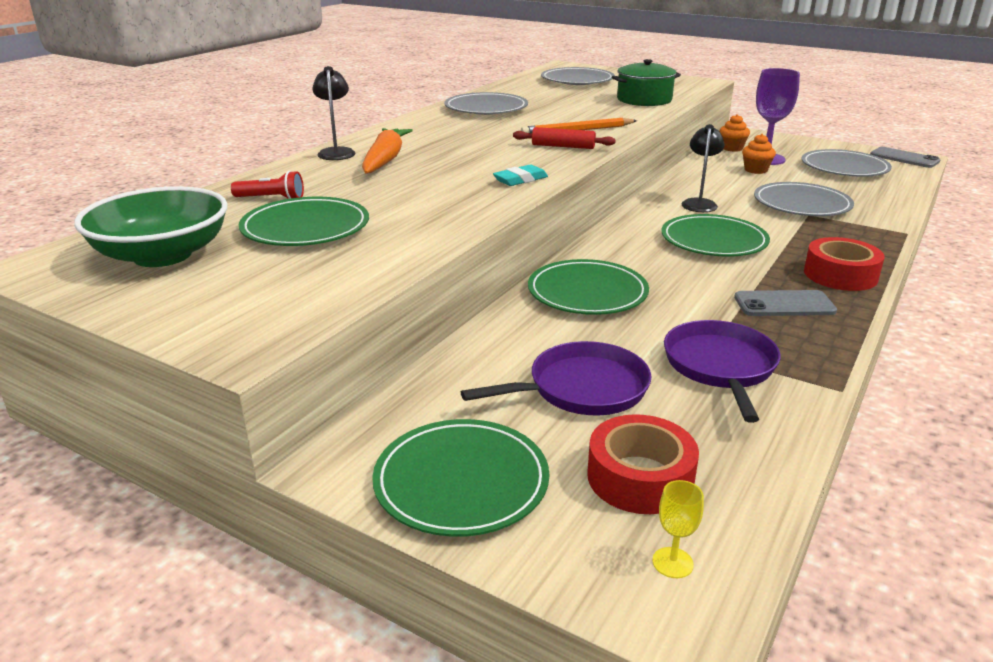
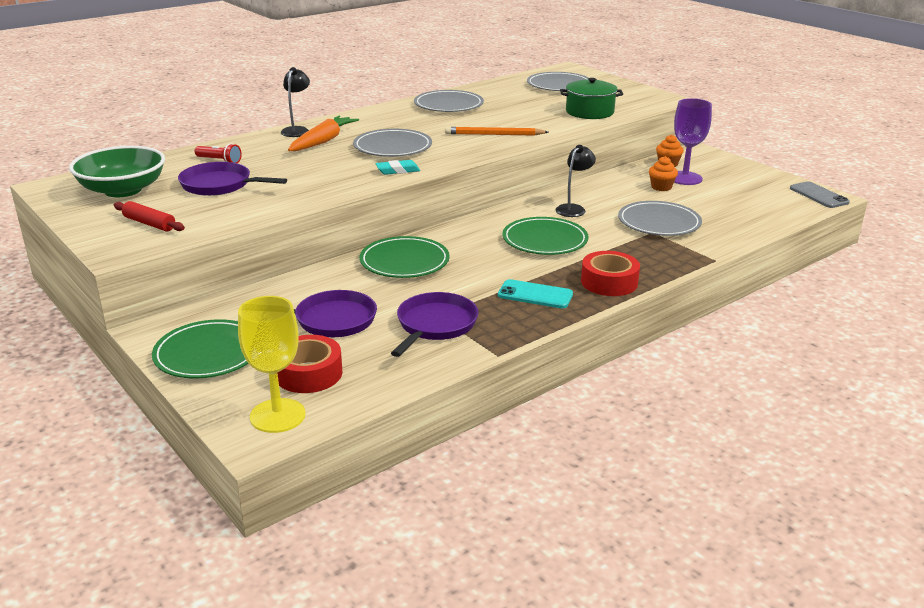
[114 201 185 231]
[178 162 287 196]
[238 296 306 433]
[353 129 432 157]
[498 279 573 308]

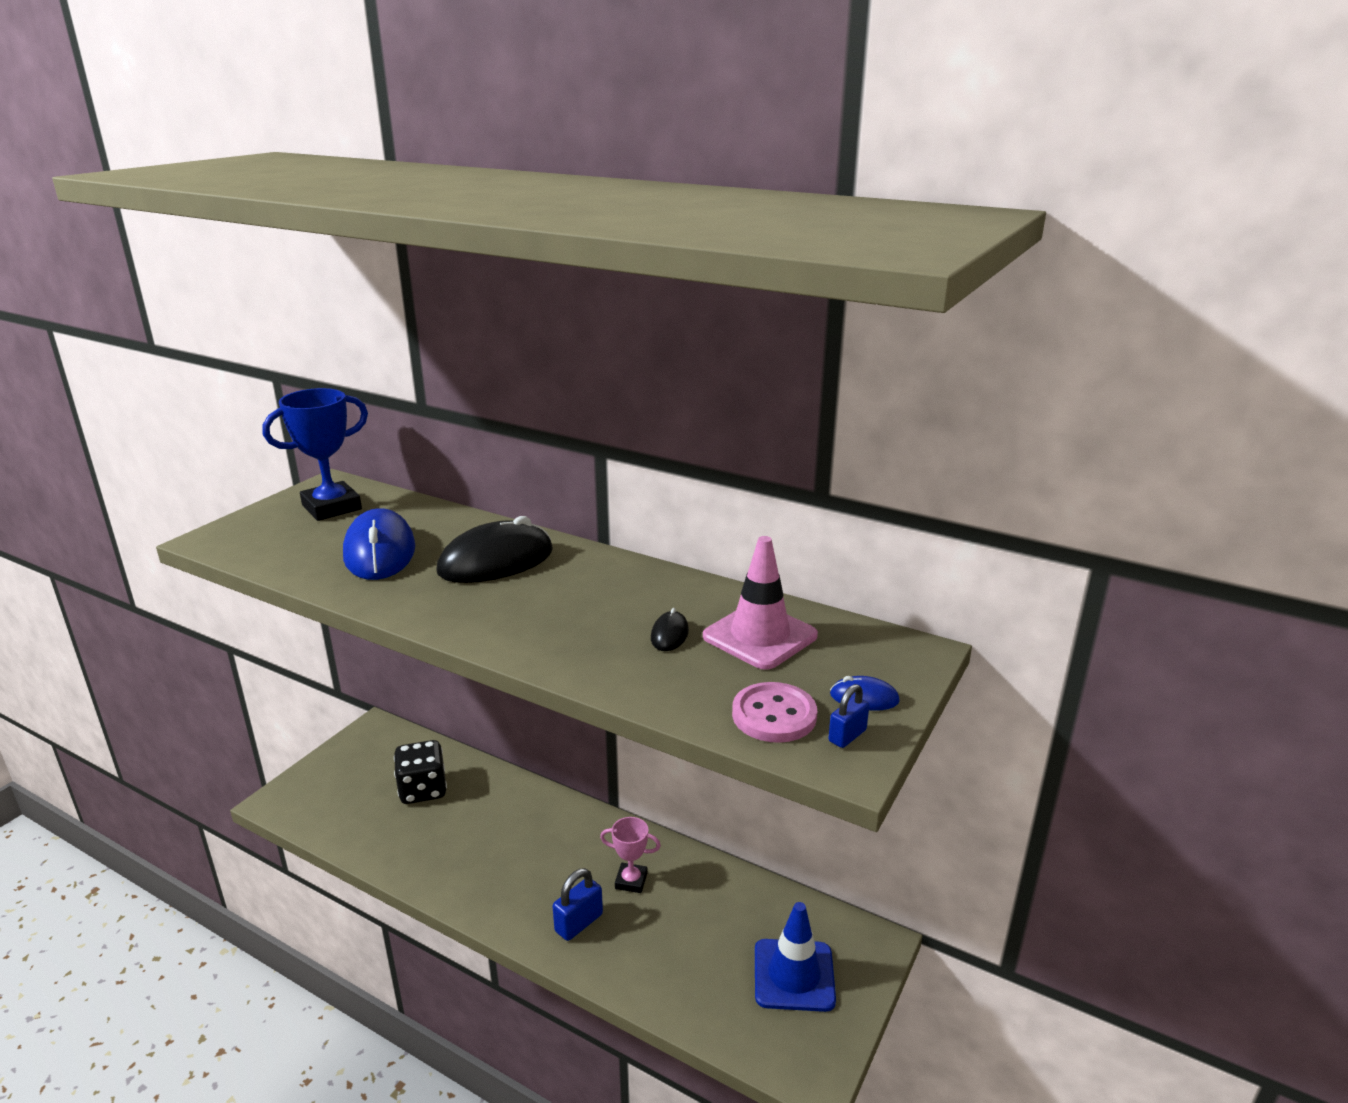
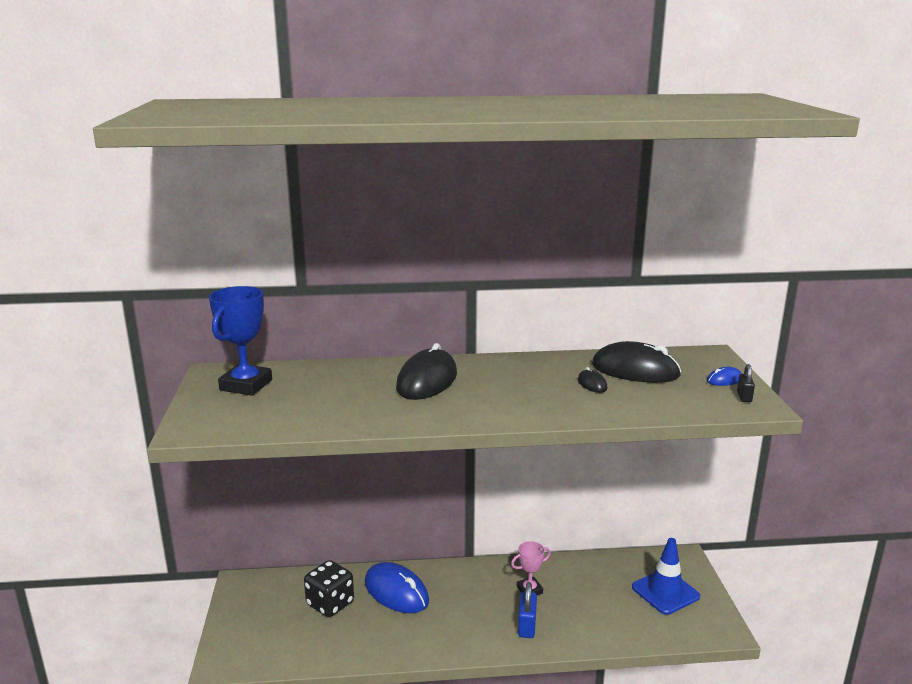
[365 562 429 613]
[592 341 681 383]
[737 364 755 402]
[732 682 817 743] (first image)

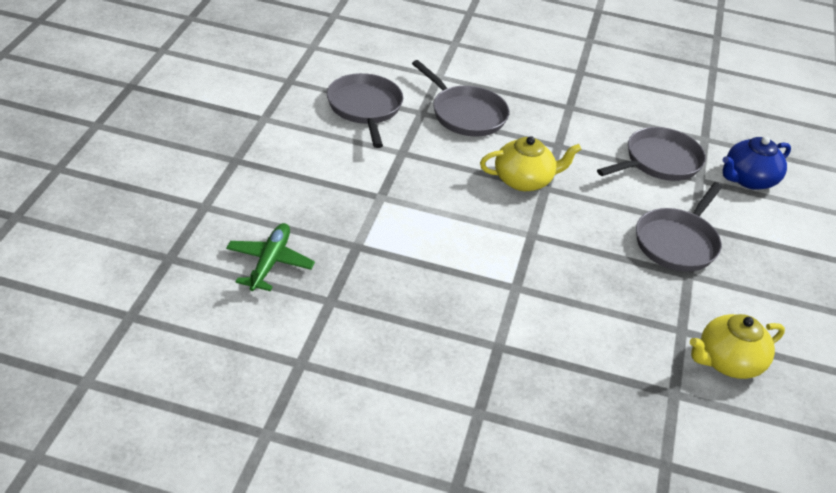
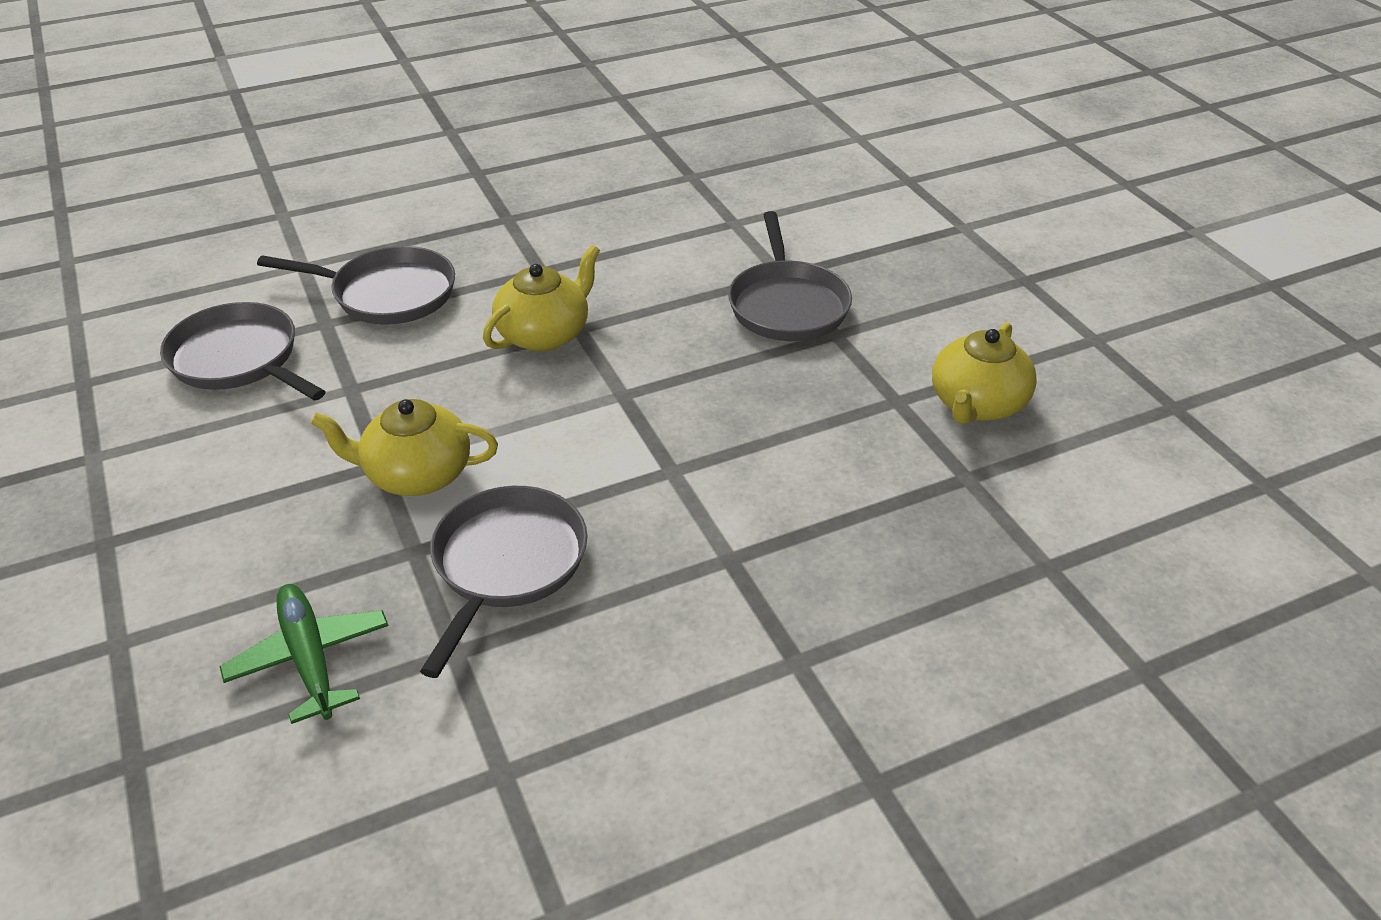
[311 399 498 496]
[420 486 588 678]
[723 136 791 190] (first image)

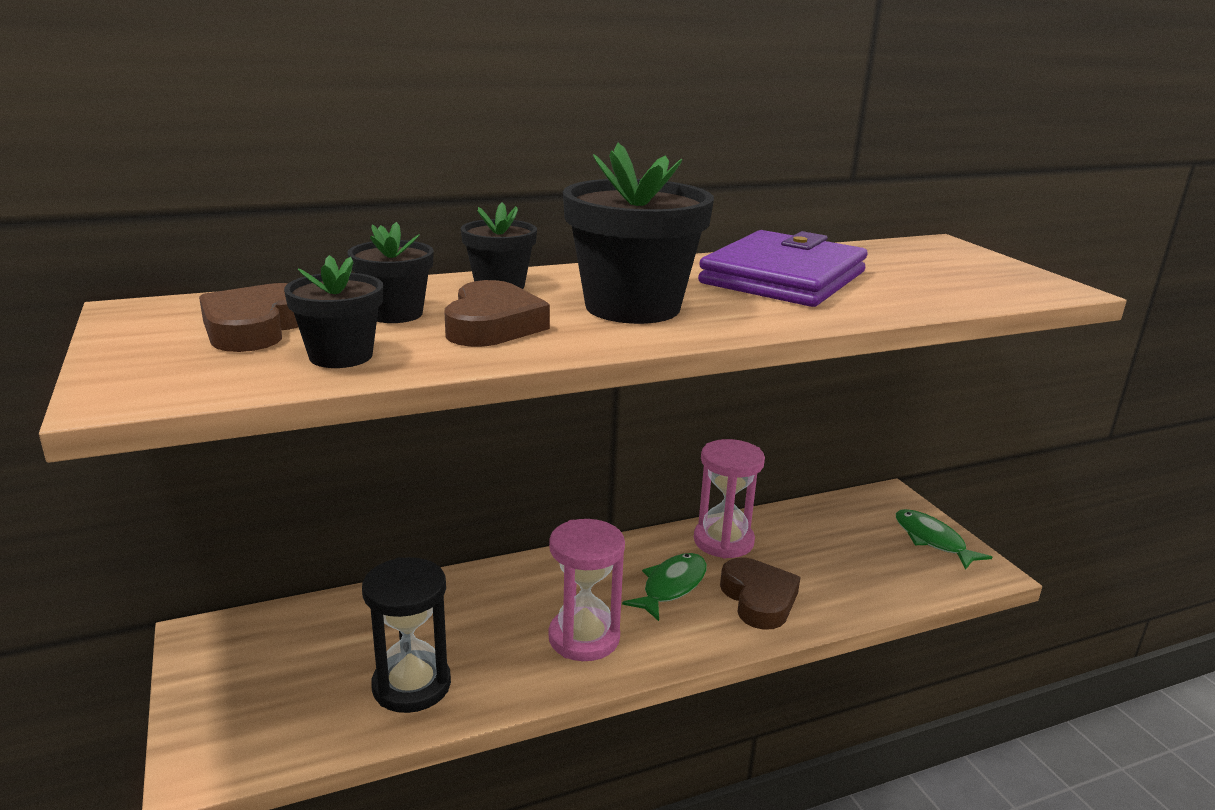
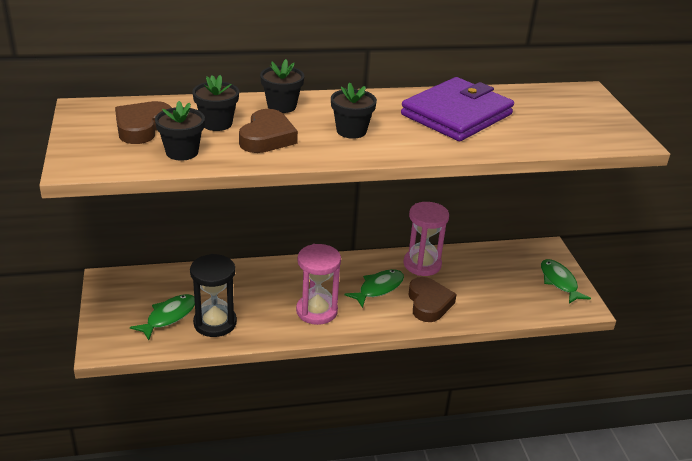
[130 294 195 340]
[331 82 377 139]

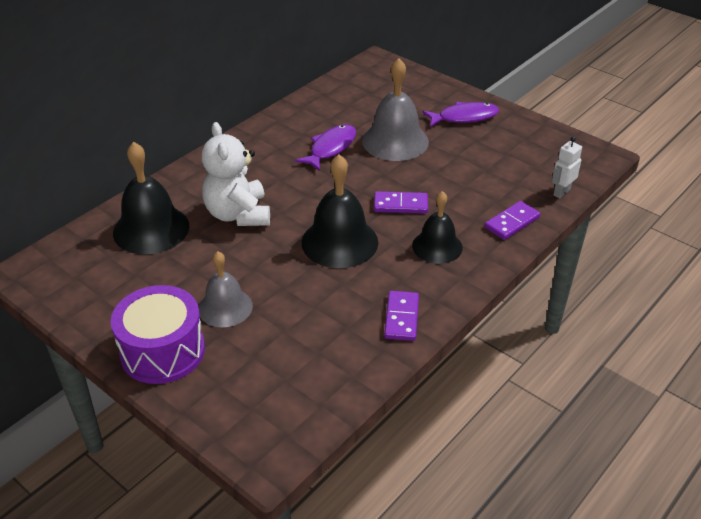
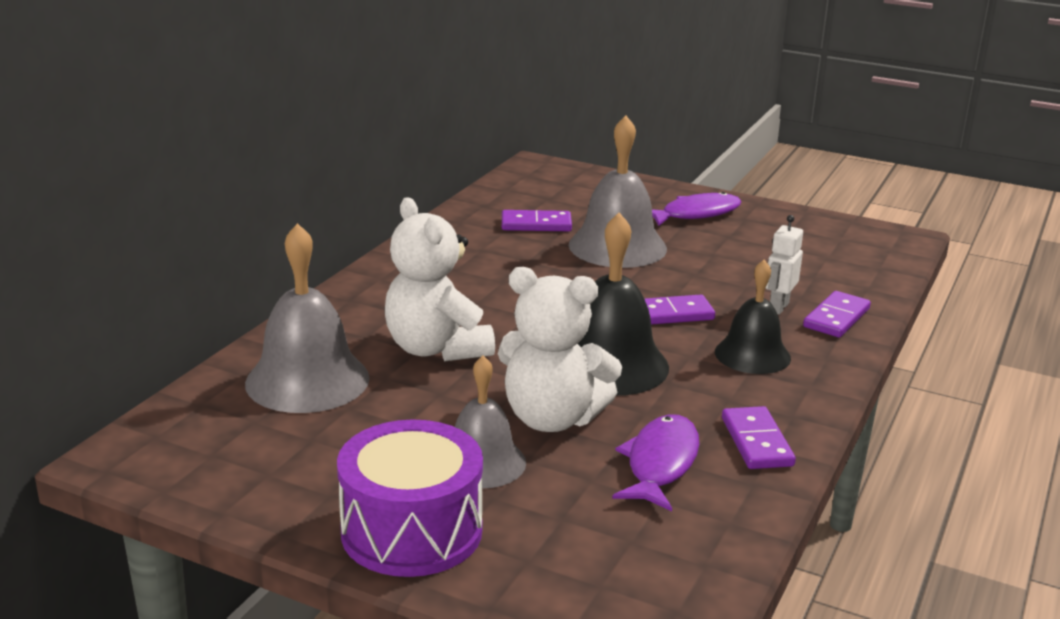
[245 223 370 413]
[498 267 622 432]
[502 210 572 231]
[612 414 700 511]
[766 215 803 315]

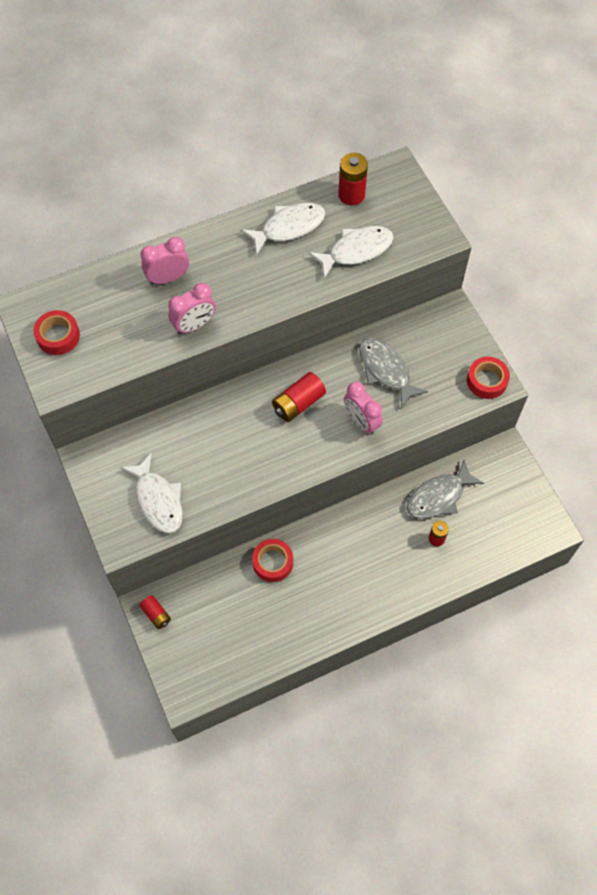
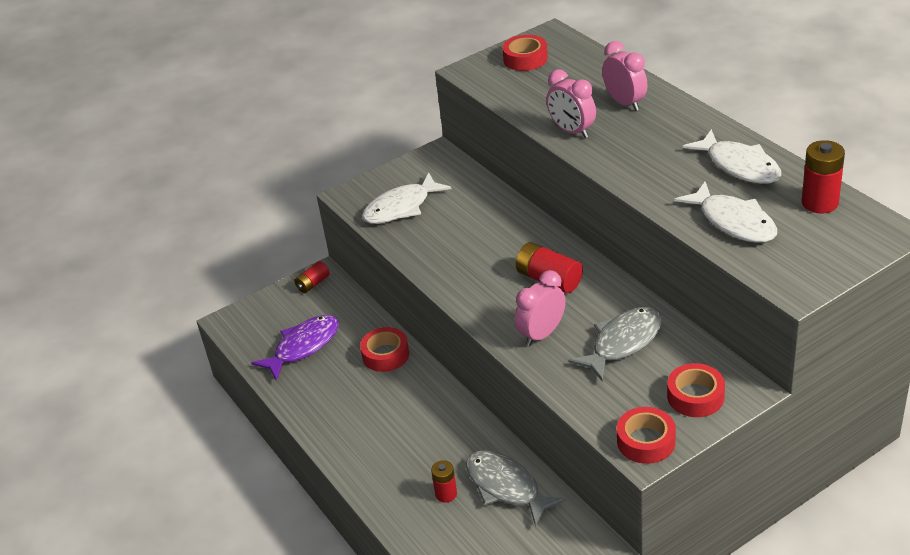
[251 315 339 381]
[667 363 725 417]

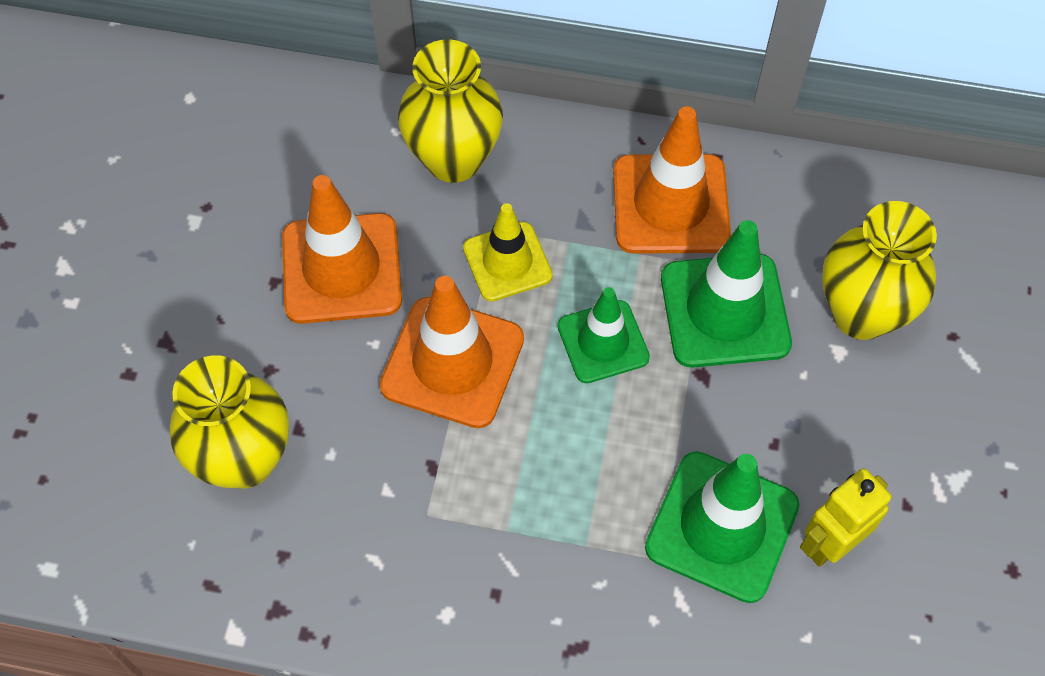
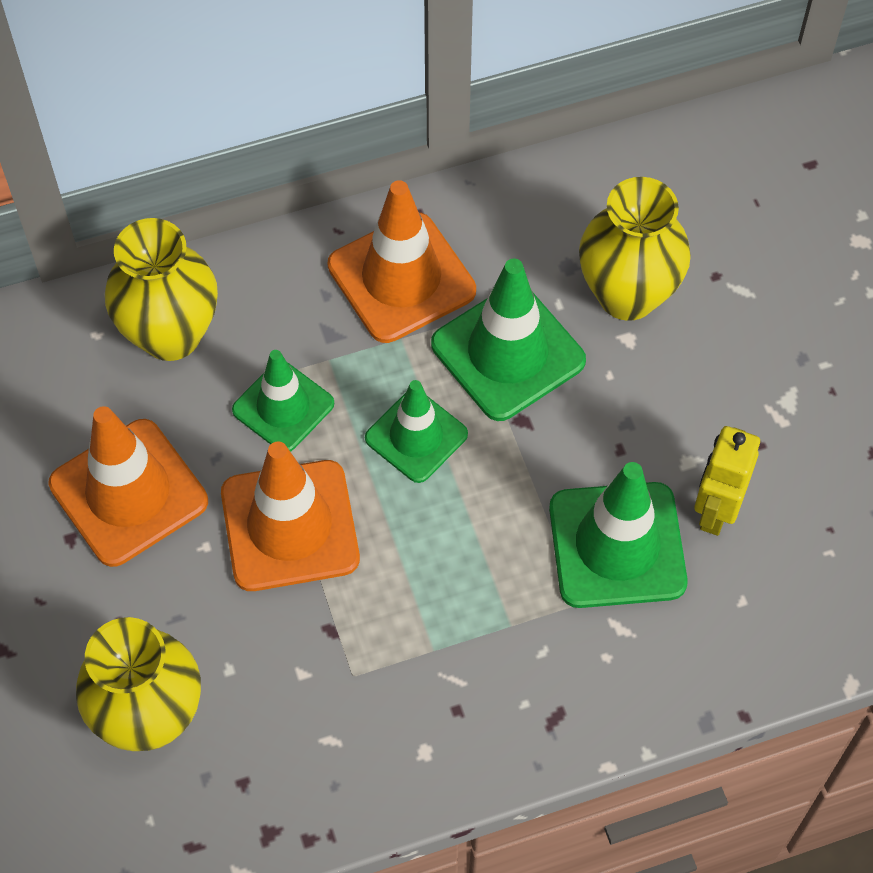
[232 350 334 452]

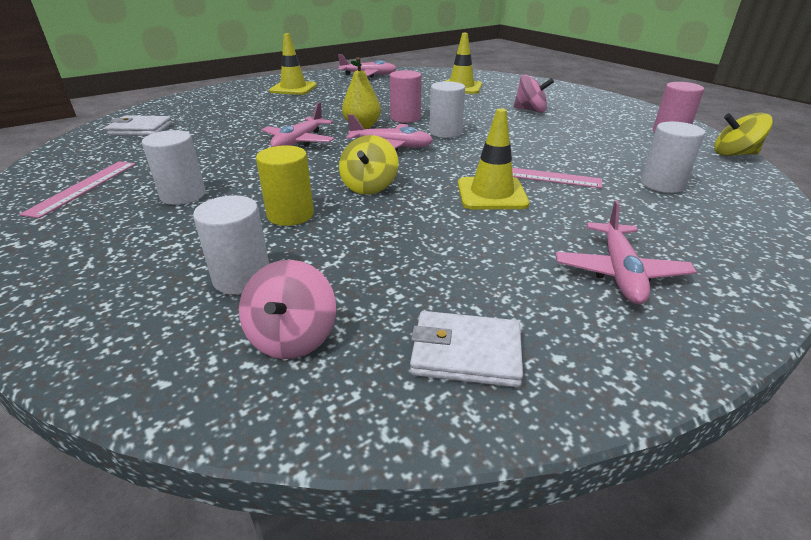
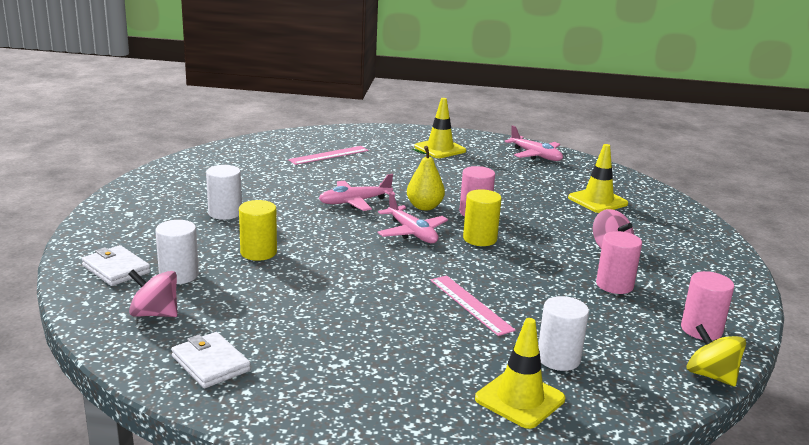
[82 245 151 286]
[129 270 178 317]
[288 146 368 165]
[463 189 502 246]
[475 318 565 429]
[596 231 642 294]
[339 135 398 195] (first image)
[555 200 697 304] (first image)

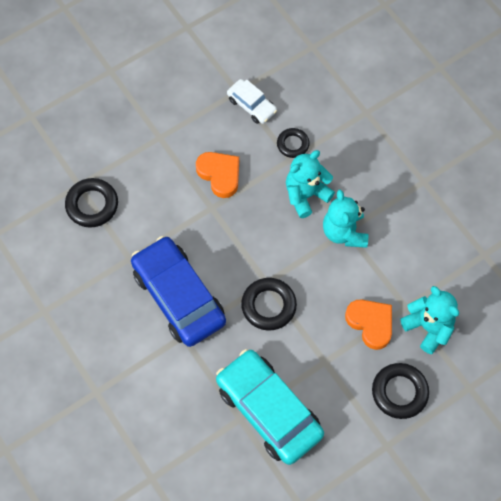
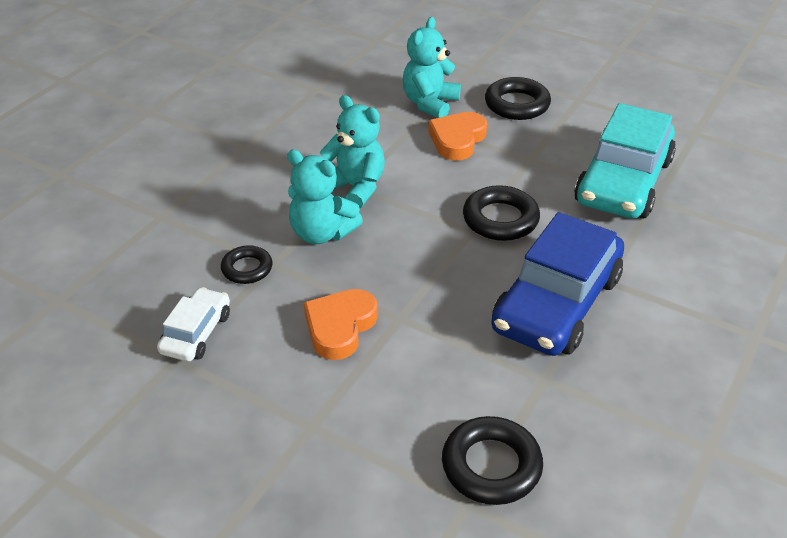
[319 95 385 209]

